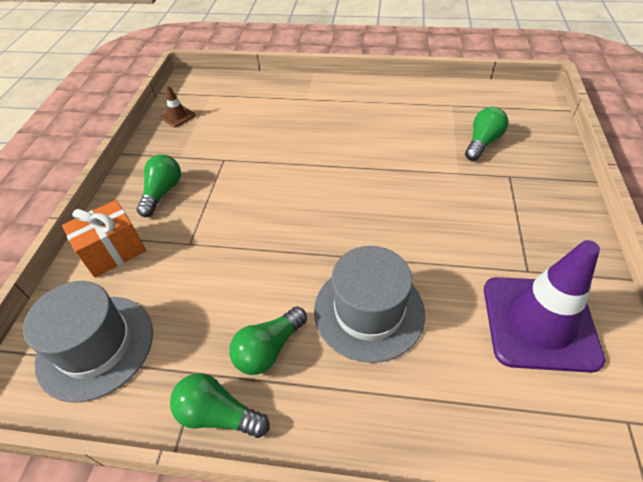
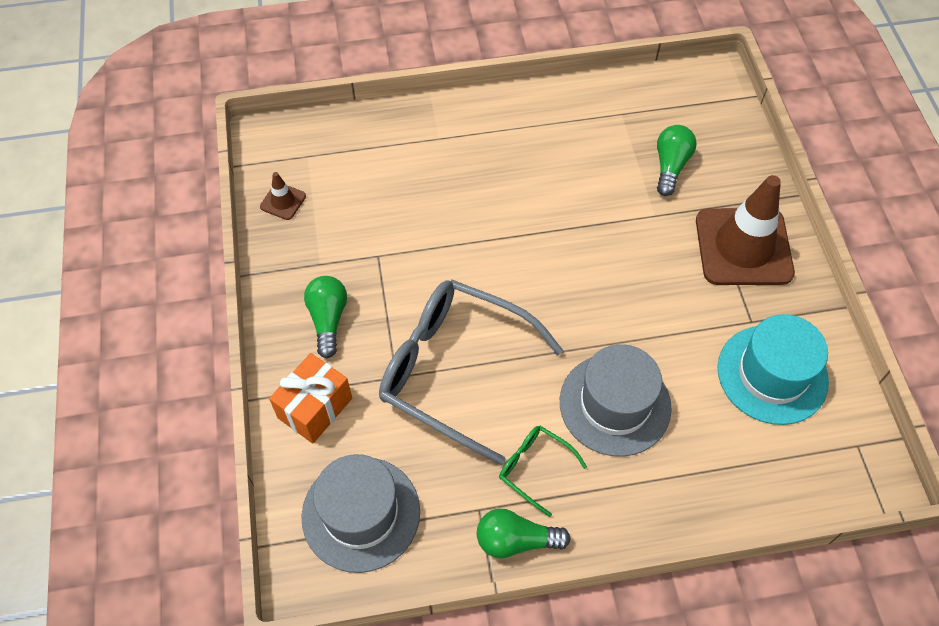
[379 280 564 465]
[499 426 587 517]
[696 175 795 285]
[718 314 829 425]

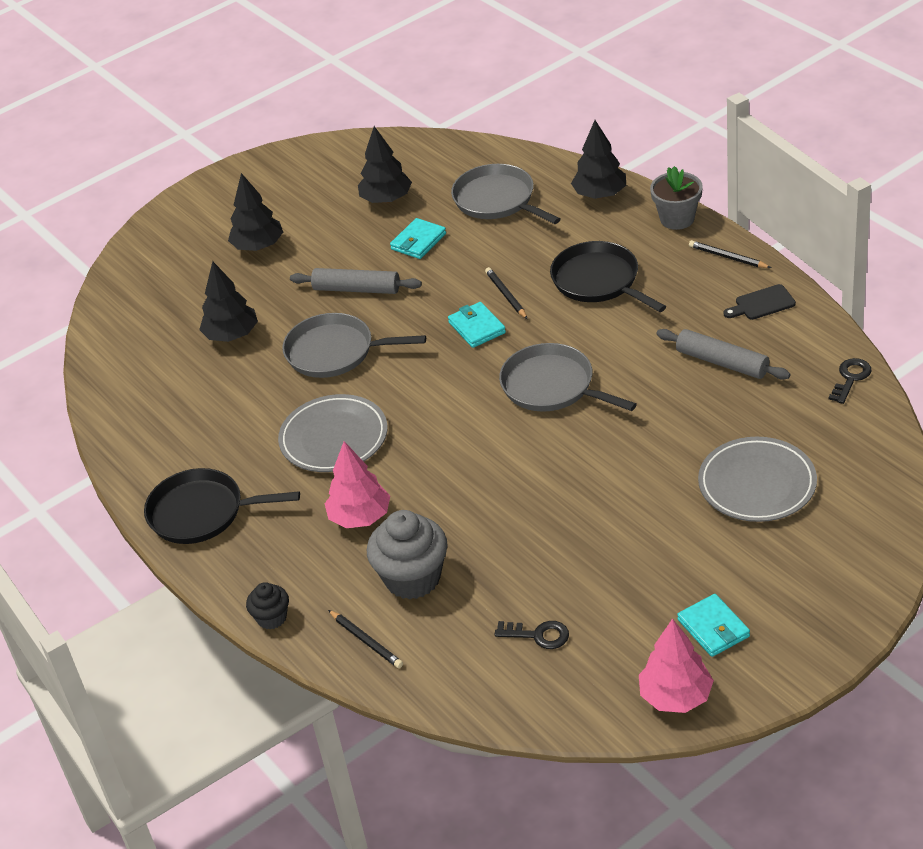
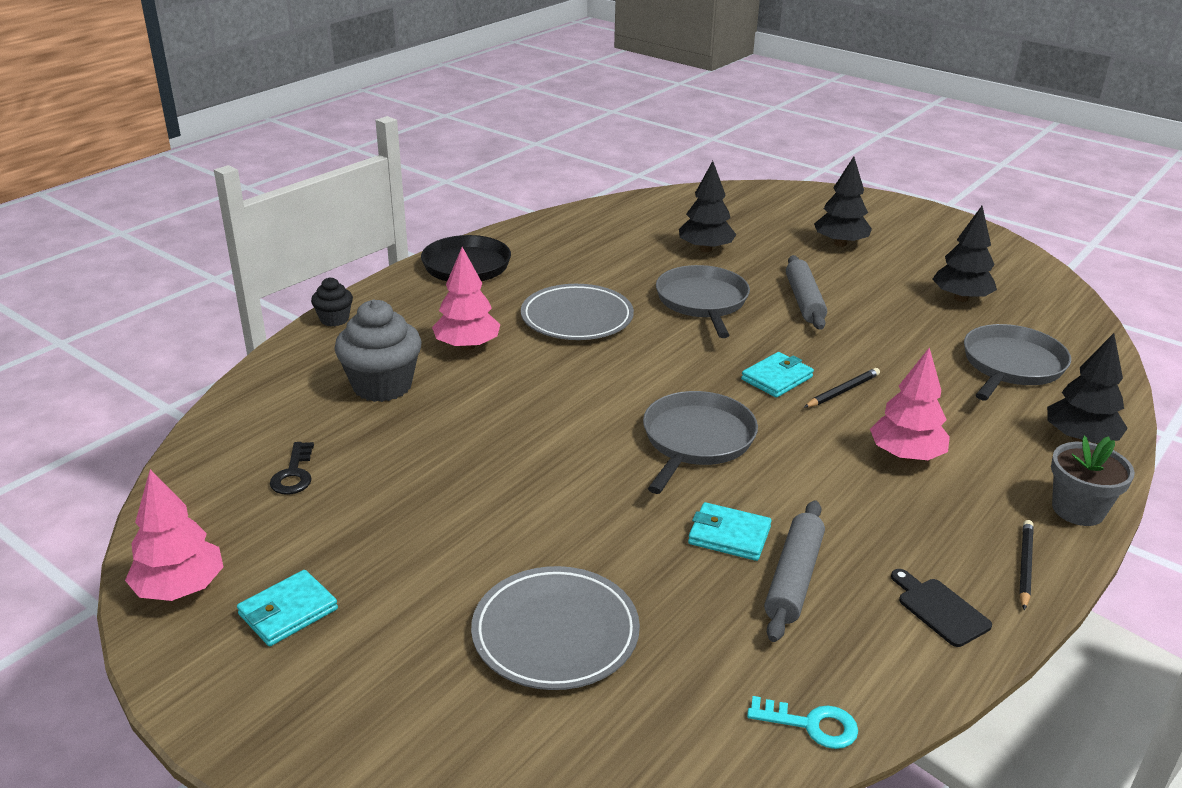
[688 502 772 561]
[747 696 858 749]
[870 347 950 461]
[328 610 403 668] (first image)

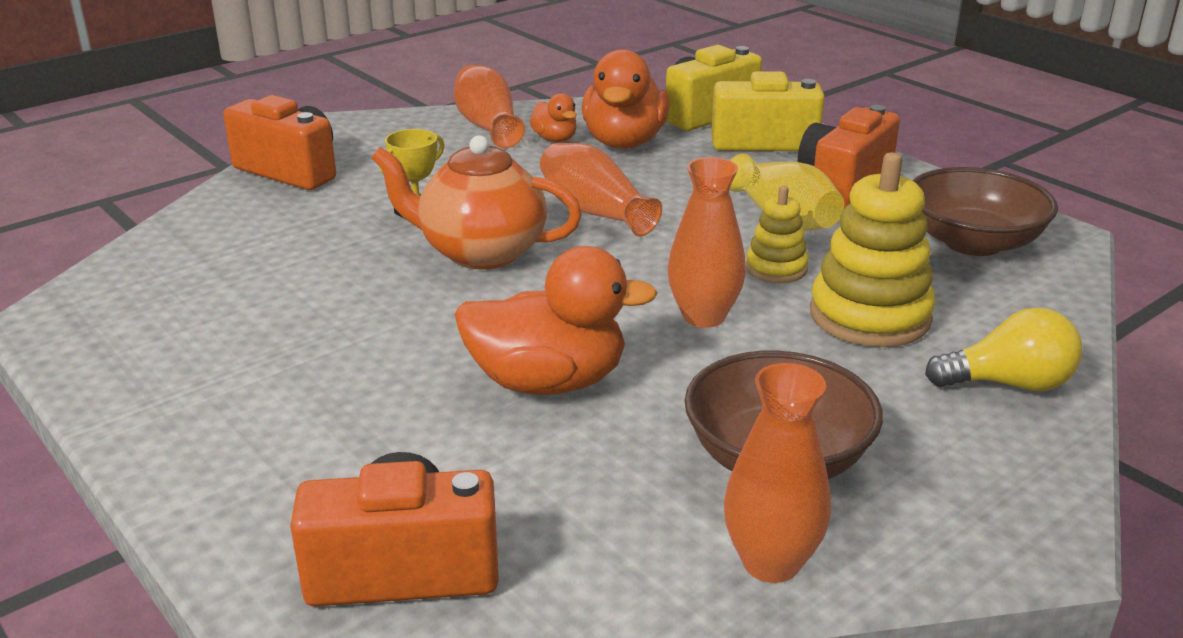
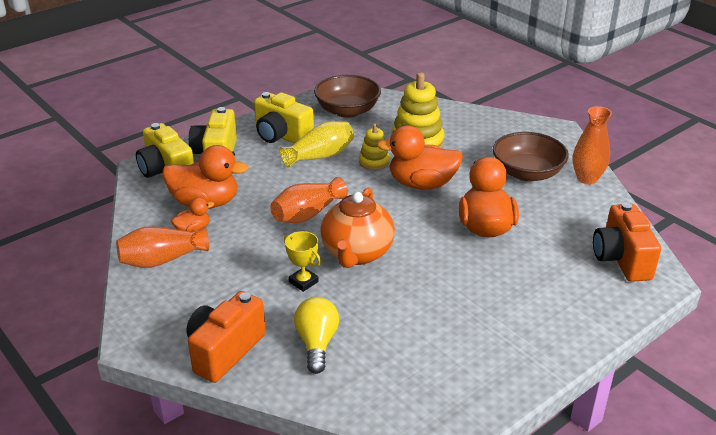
[254 92 314 144]
[294 297 339 374]
[376 125 463 190]

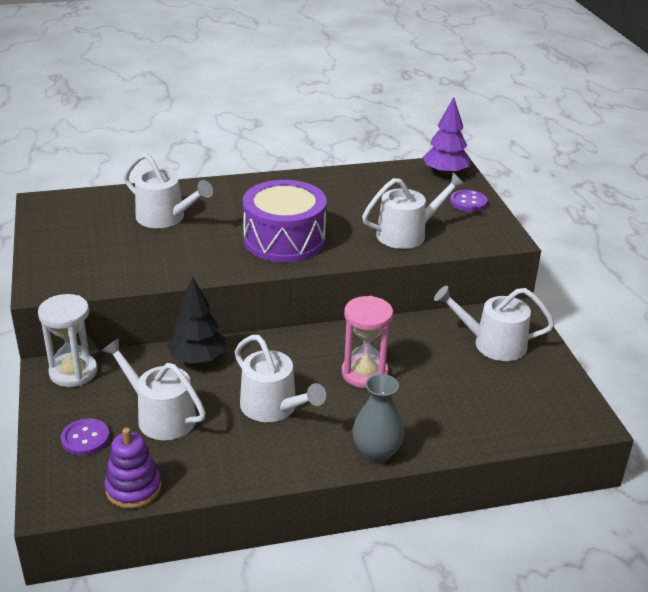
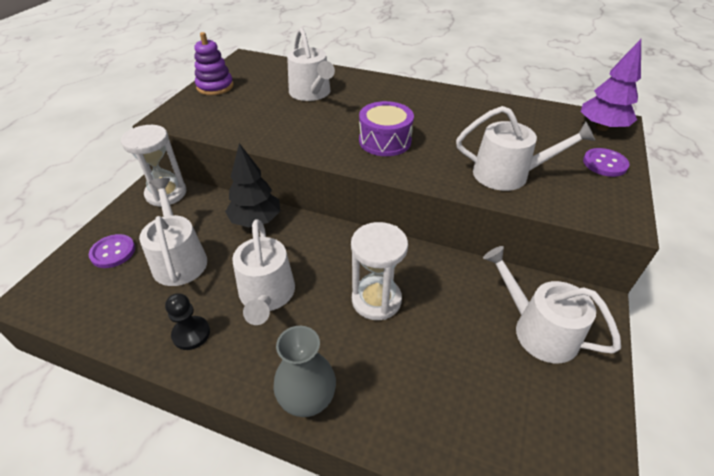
[165 293 210 350]
[194 32 233 95]
[351 222 408 320]
[359 101 414 156]

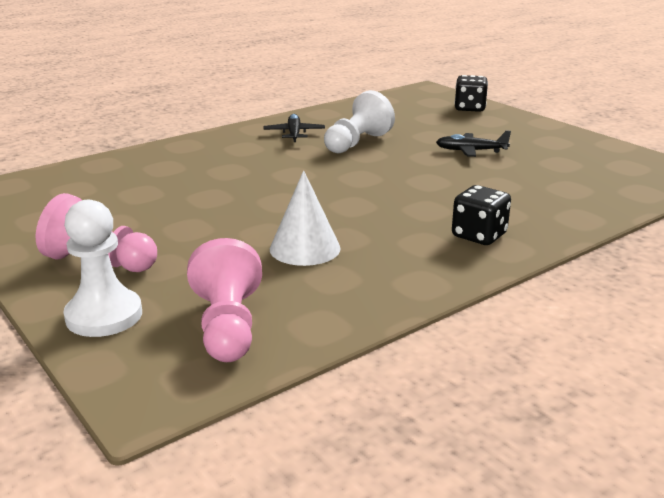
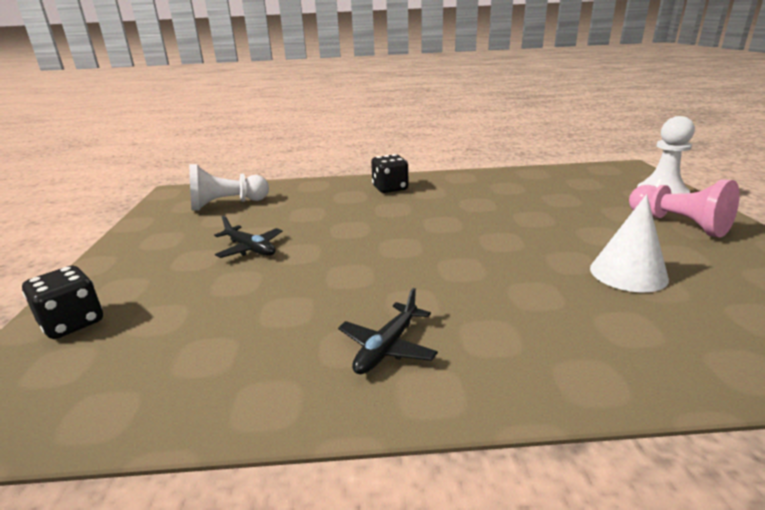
[189 164 269 211]
[590 194 669 292]
[187 238 262 362] (first image)

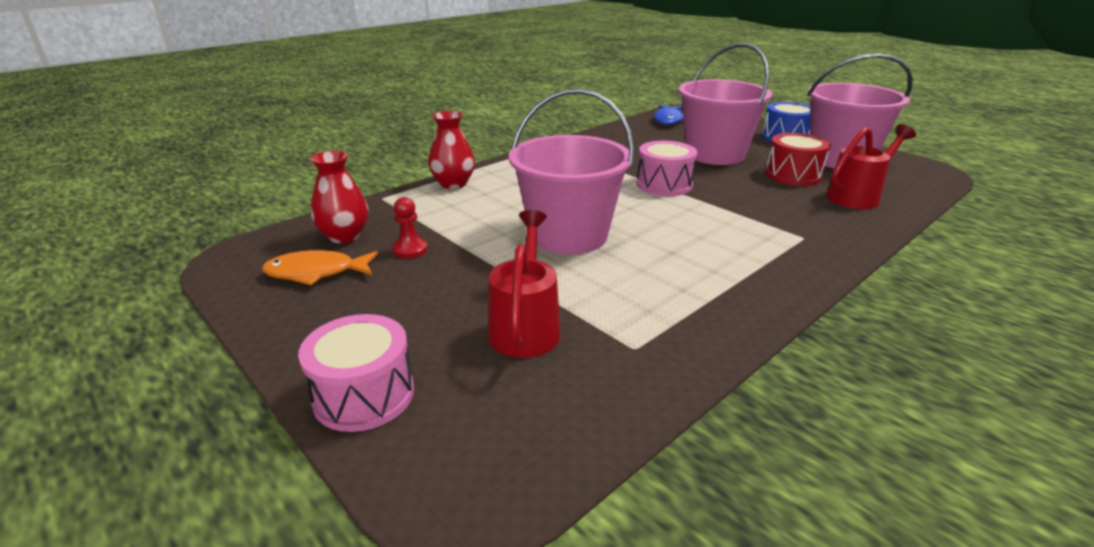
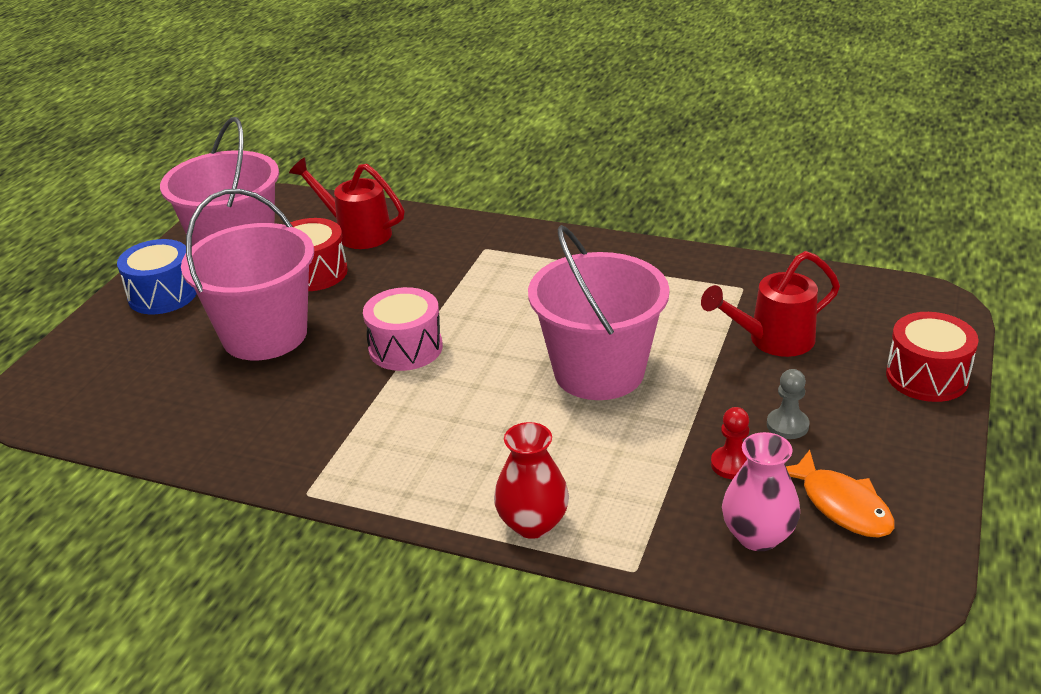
[722 432 800 551]
[767 369 809 439]
[886 312 979 402]
[654 105 684 125] (first image)

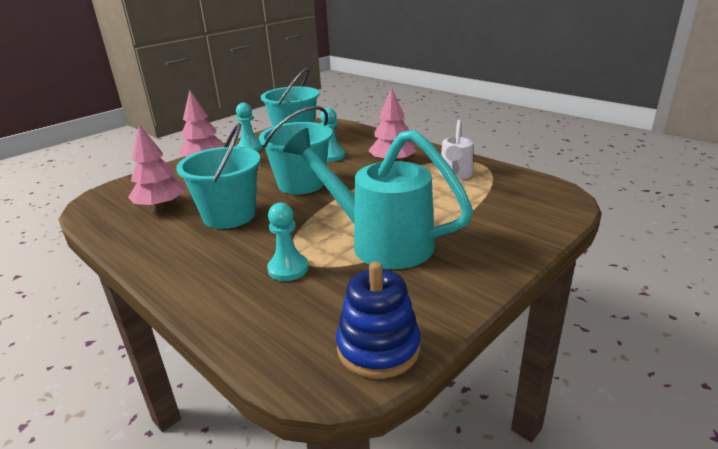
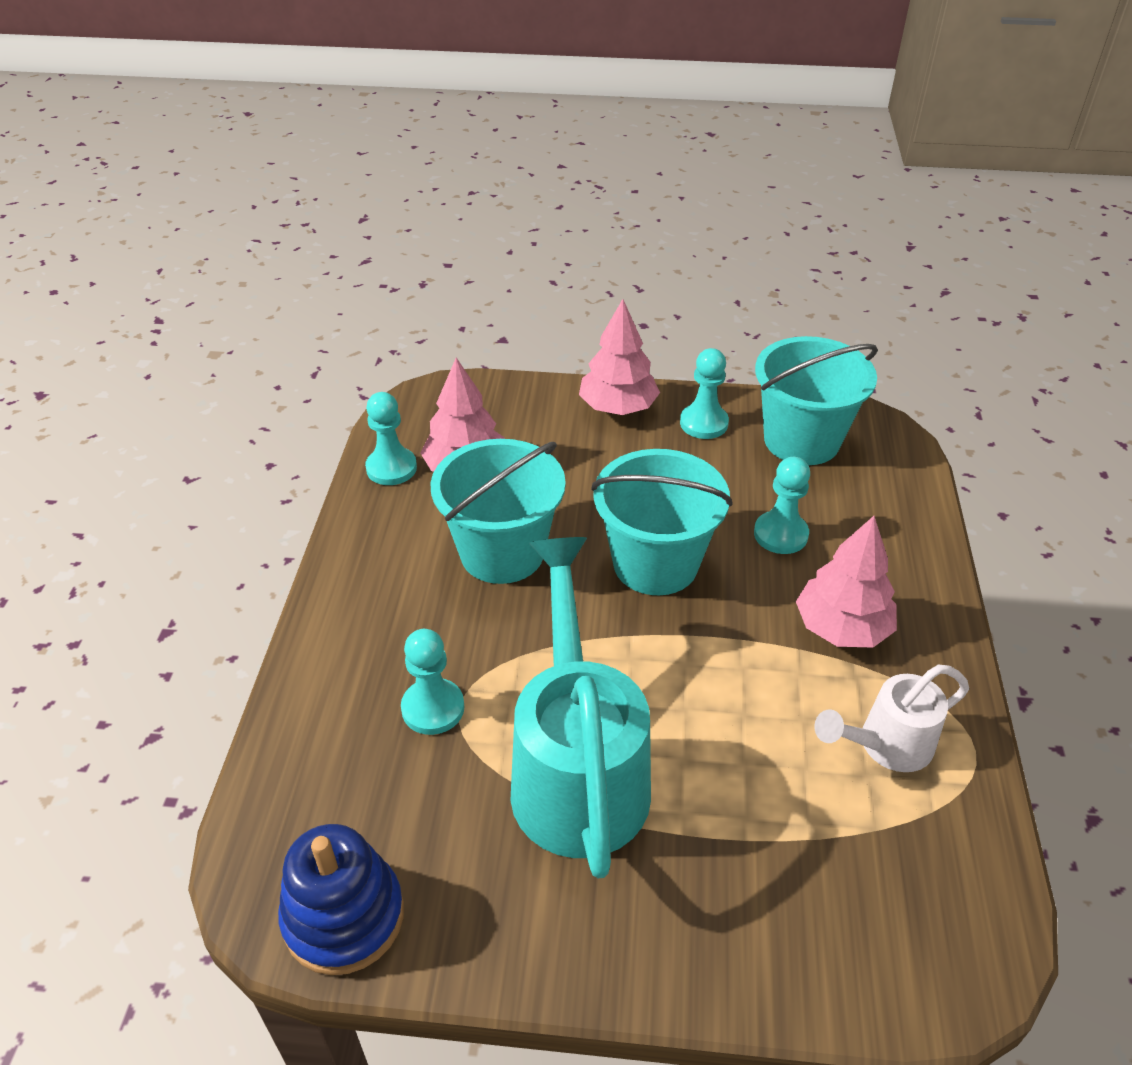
[365 392 417 485]

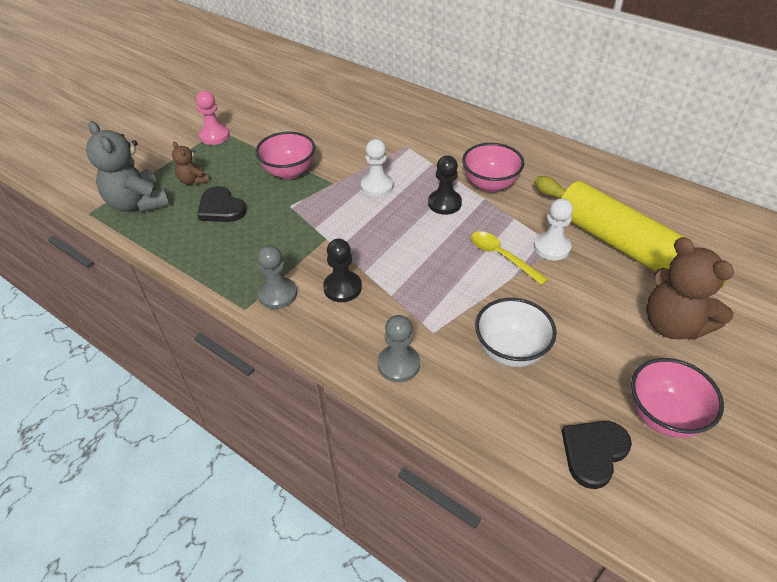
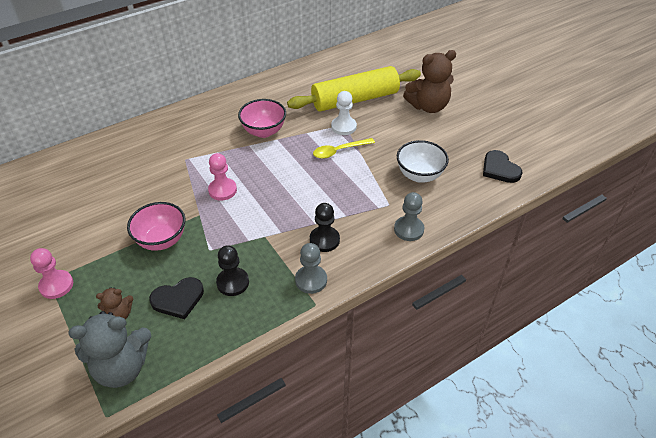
[208 153 237 201]
[216 245 249 296]
[631 358 724 438] (first image)

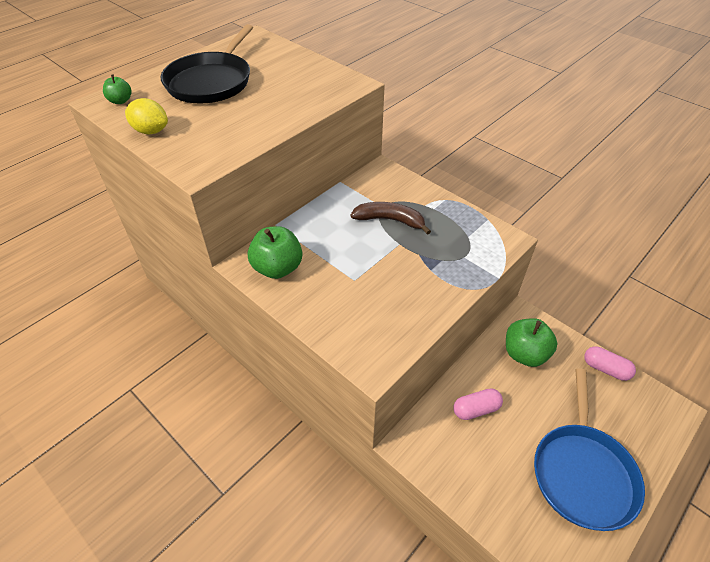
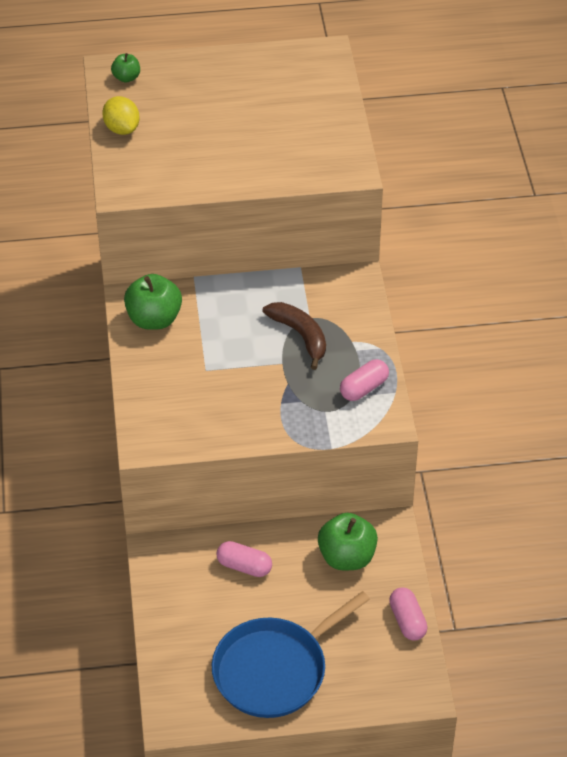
[340 359 389 401]
[161 24 253 103] (first image)

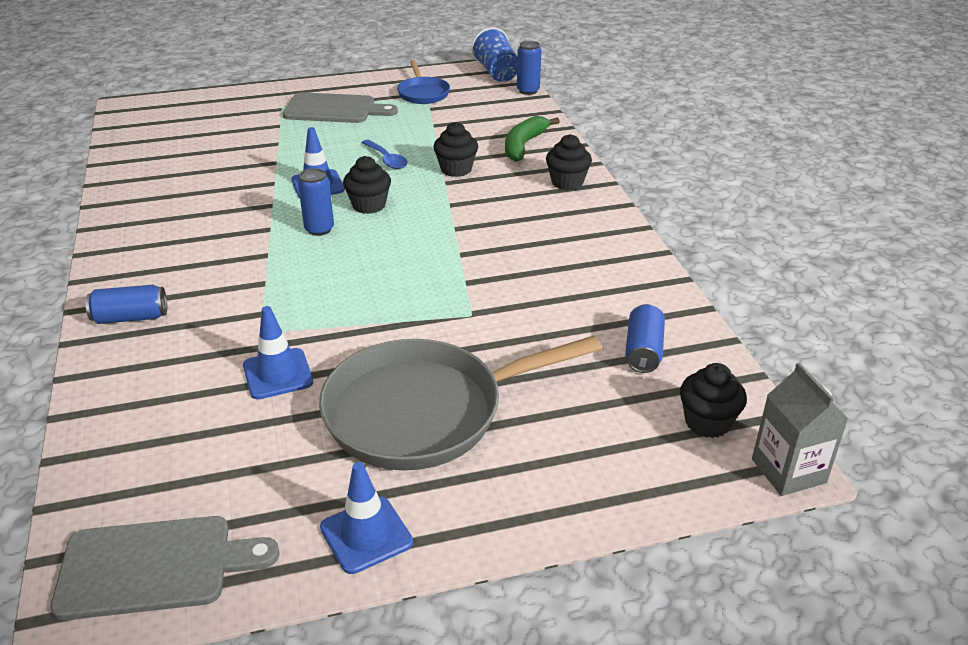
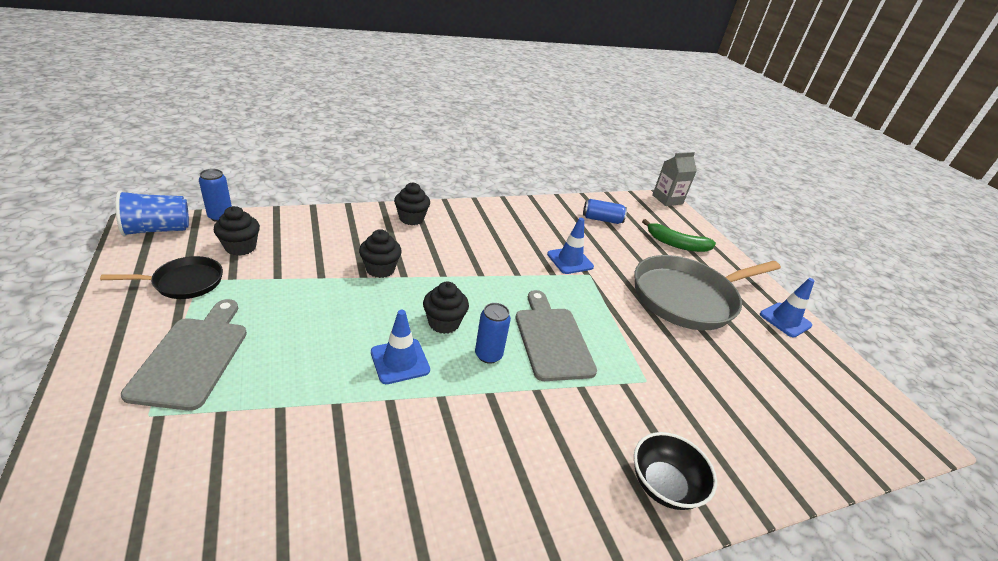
[100 256 223 299]
[214 206 260 256]
[516 290 597 381]
[547 218 594 274]
[634 255 781 330]
[634 432 717 510]
[642 219 716 252]
[361 140 408 169] (first image)

